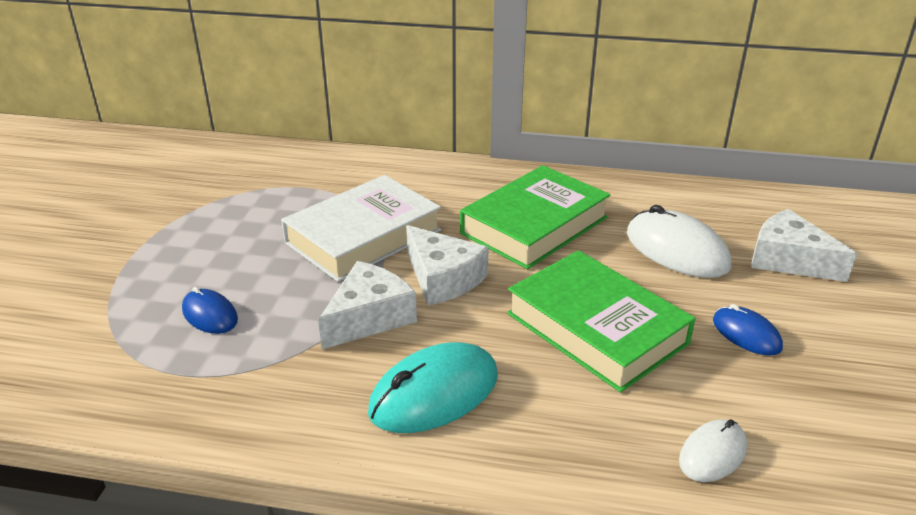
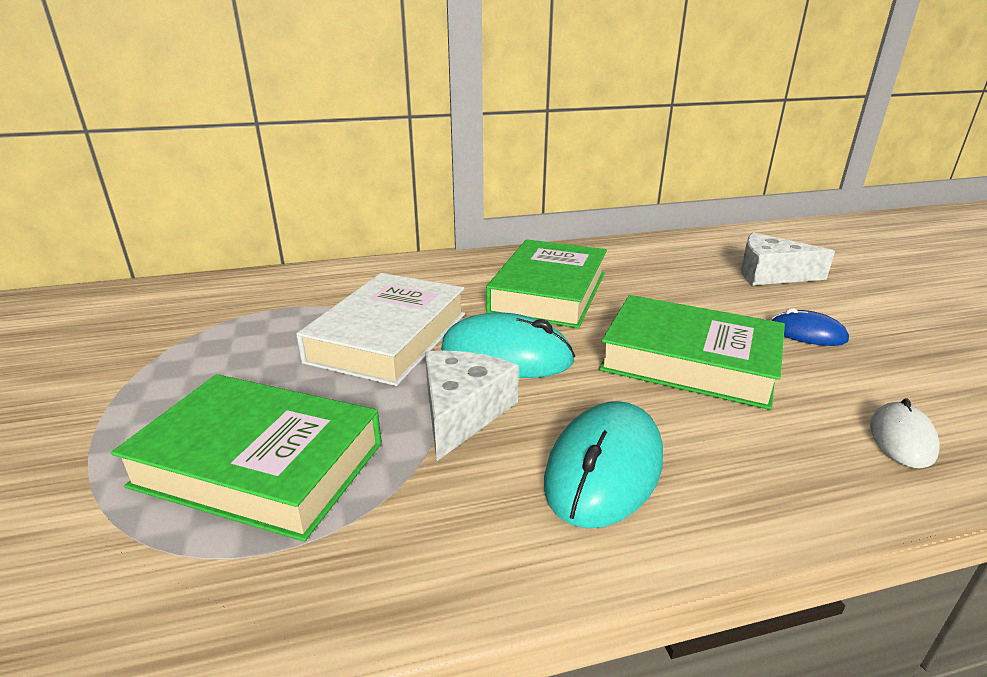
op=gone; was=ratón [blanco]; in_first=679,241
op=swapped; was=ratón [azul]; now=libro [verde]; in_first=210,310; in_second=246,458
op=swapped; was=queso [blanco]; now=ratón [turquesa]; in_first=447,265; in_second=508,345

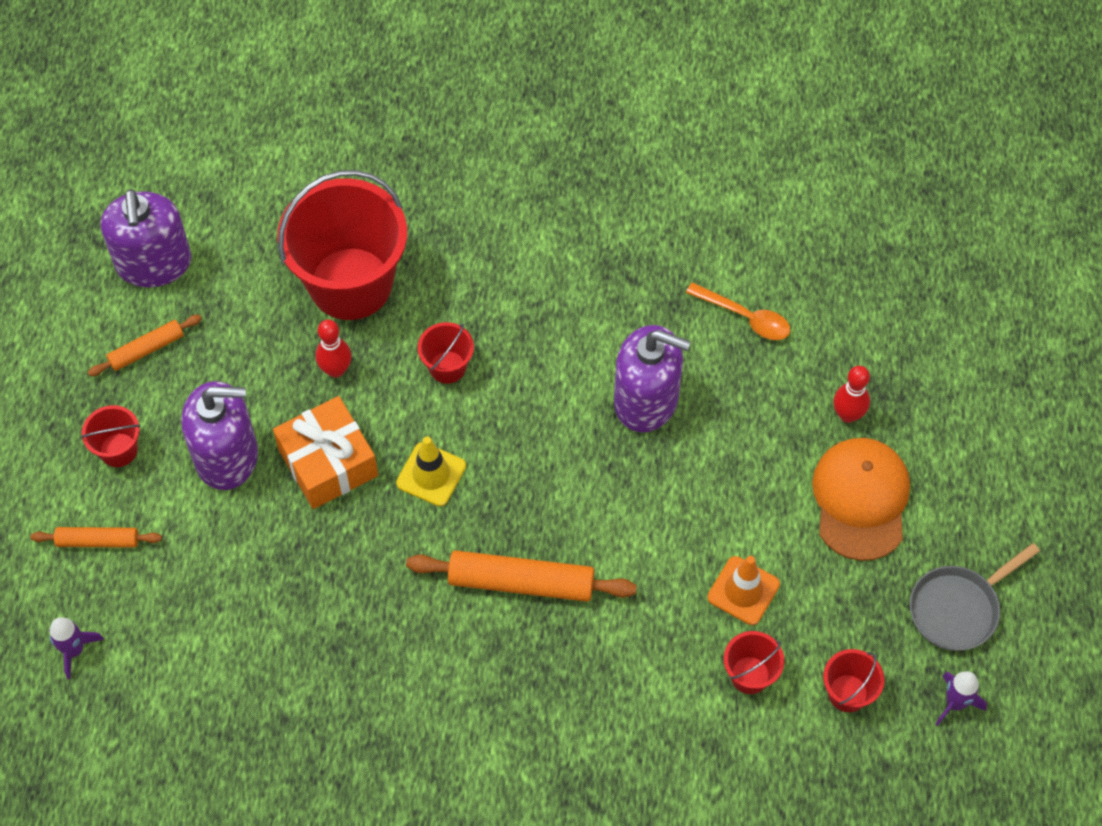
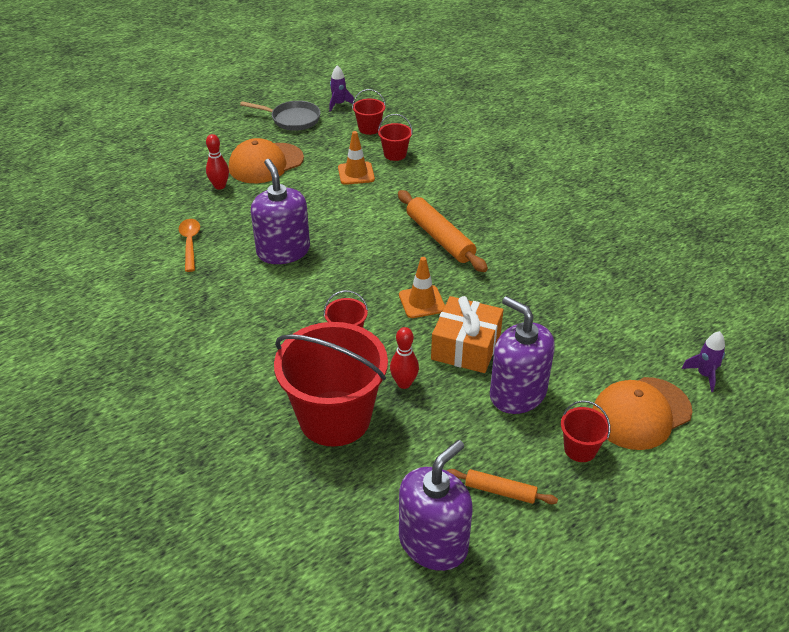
op=swapped; was=rodillo [naranja]; now=gorra [naranja]; in_first=96,537; in_second=642,413
op=repainted; was=cono de tráfico [amarillo]; now=cono de tráfico [naranja]; in_first=431,471; in_second=422,287

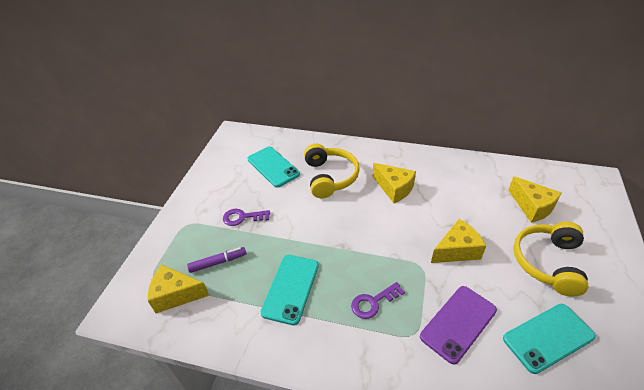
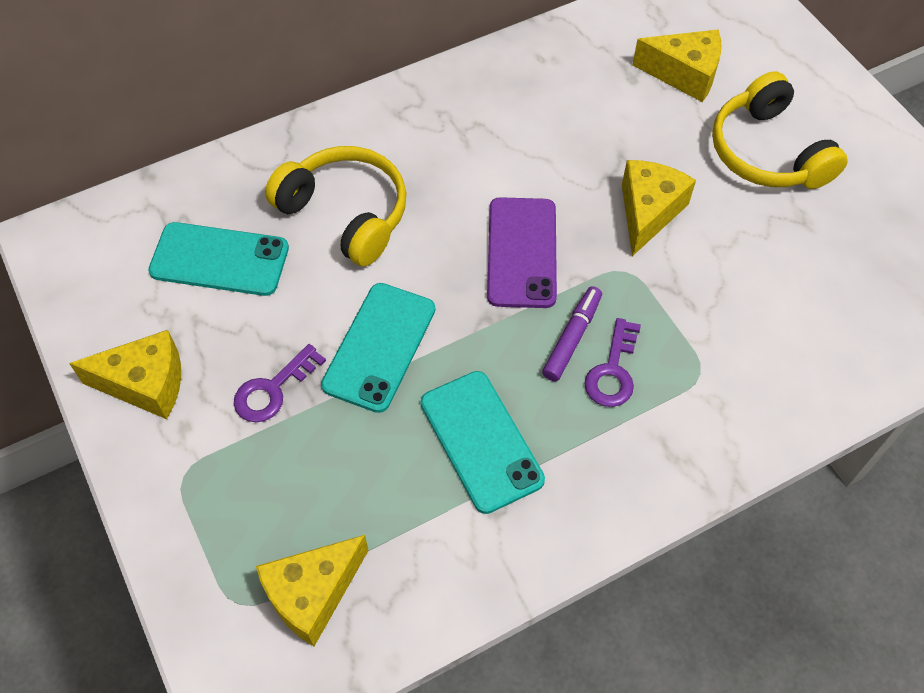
op=shifted; was=rotulador [morado]; in_first=216,260; in_second=572,333
op=shifted; was=queso [amarillo]; in_first=394,183; in_second=125,374
op=shifted; was=móvil [morado]; in_first=458,325; in_second=522,252
op=shifted; was=móvil [turquesa]; in_first=549,339; in_second=378,348

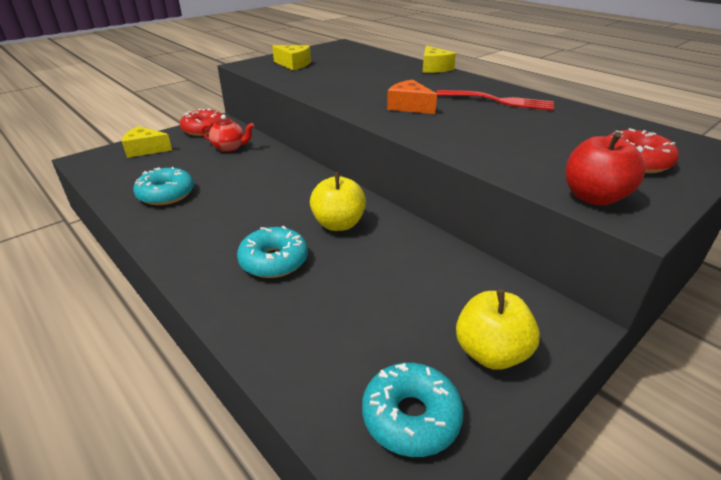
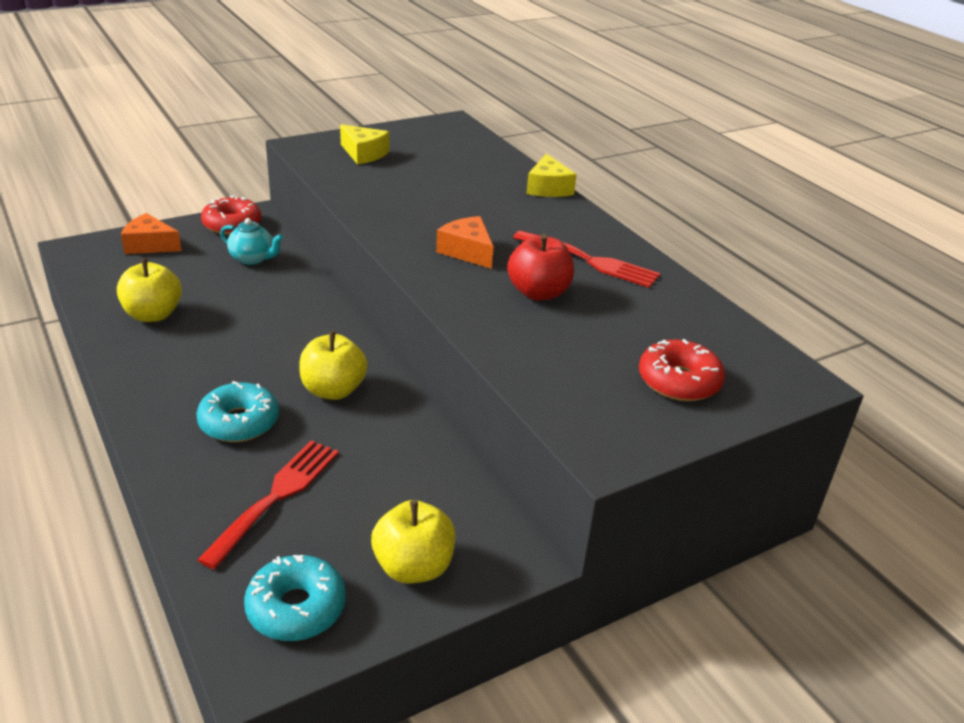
op=new; now=tenedor [rojo]; in_second=268,504
op=shifted; was=manzana [rojo]; in_first=605,169; in_second=540,267
op=swapped; was=rosquilla [turquesa]; now=manzana [amarillo]; in_first=163,186; in_second=149,290
op=repainted; was=queso [amarillo]; now=queso [naranja]; in_first=147,142; in_second=151,233
op=repainted; was=tetera [rojo]; now=tetera [turquesa]; in_first=227,133; in_second=251,241

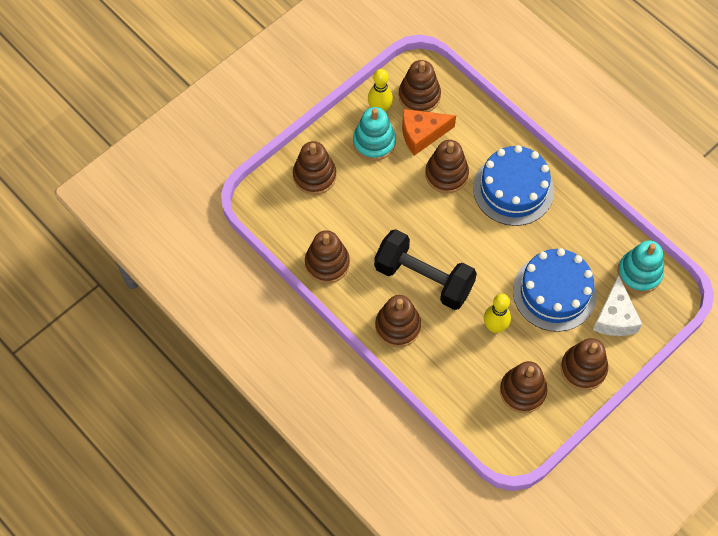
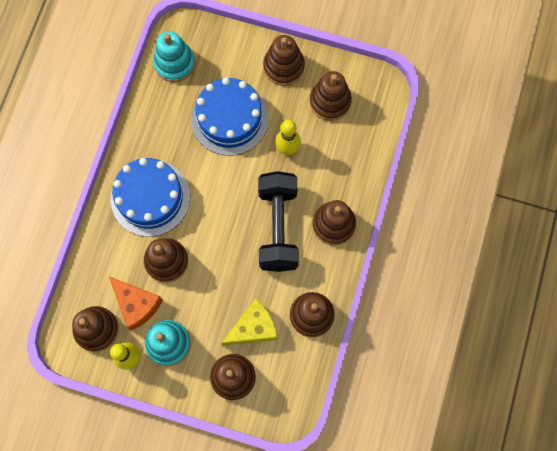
op=gone; was=queso [blanco]; in_first=617,305
op=new; now=queso [amarillo]; in_second=249,322

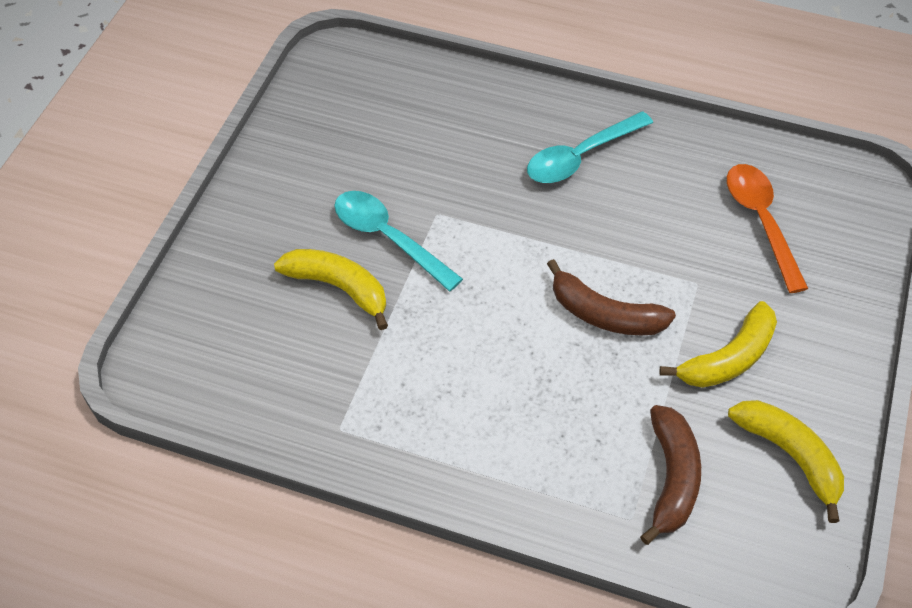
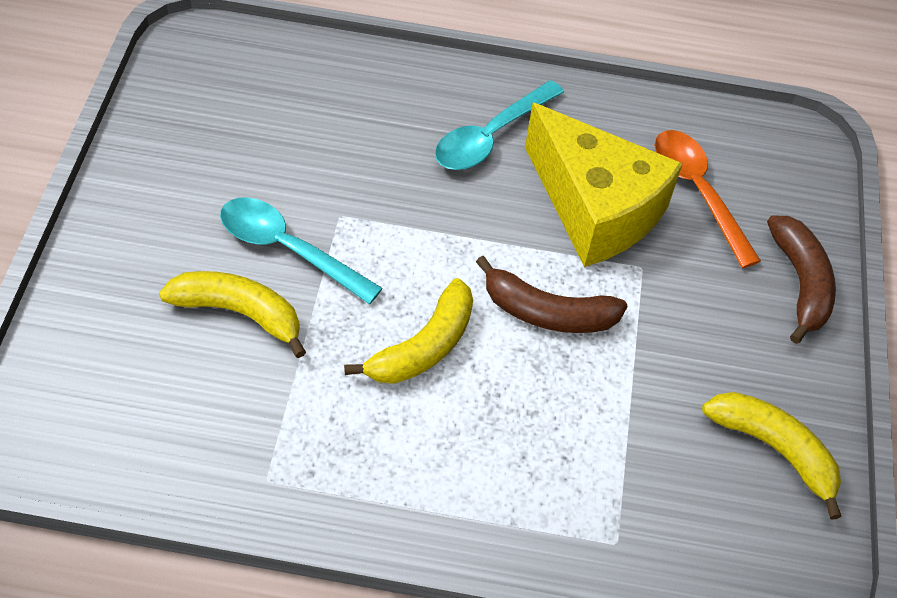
op=new; now=queso [amarillo]; in_second=604,185
op=shifted; was=plátano [marrón]; in_first=670,475; in_second=801,279
op=shifted; was=plátano [amarillo]; in_first=718,344; in_second=408,331

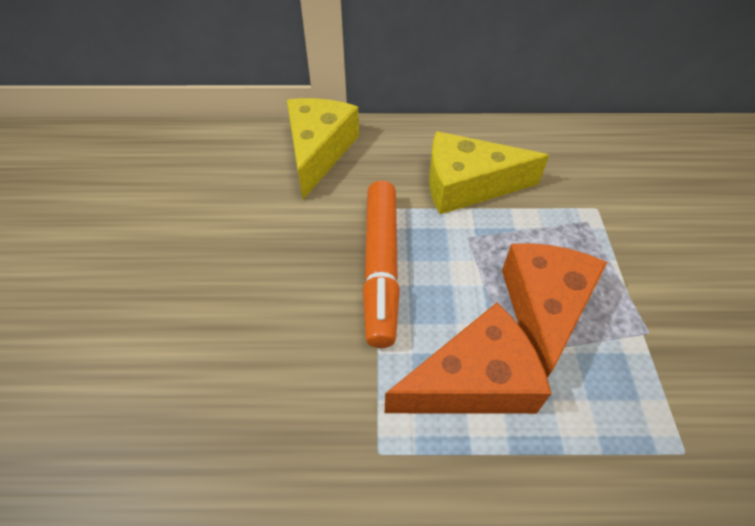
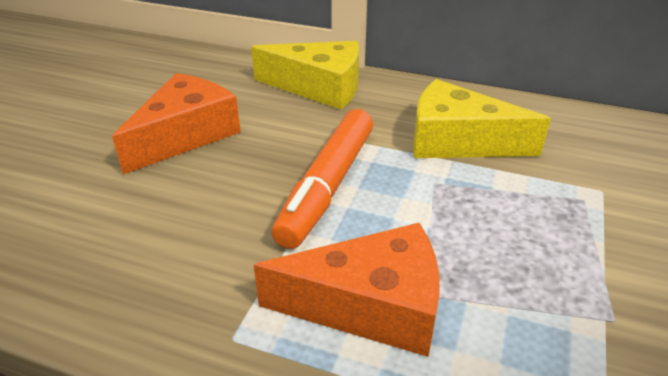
op=shifted; was=queso [naranja]; in_first=554,310; in_second=176,123
op=rotated; was=queso [amarillo]; in_first=323,148; in_second=305,75; clockwise=75

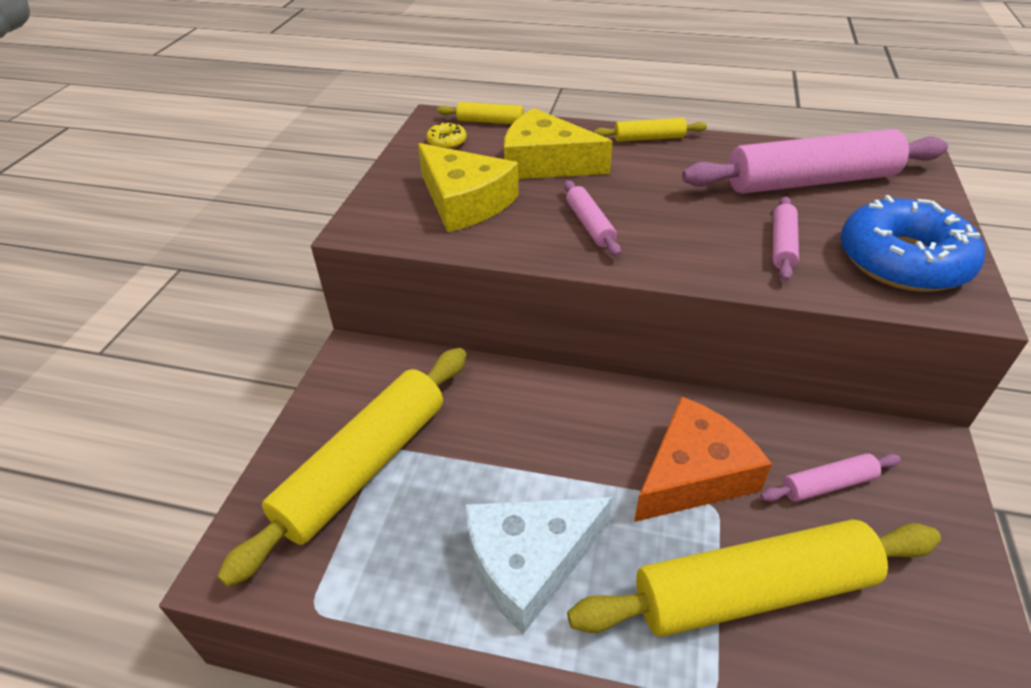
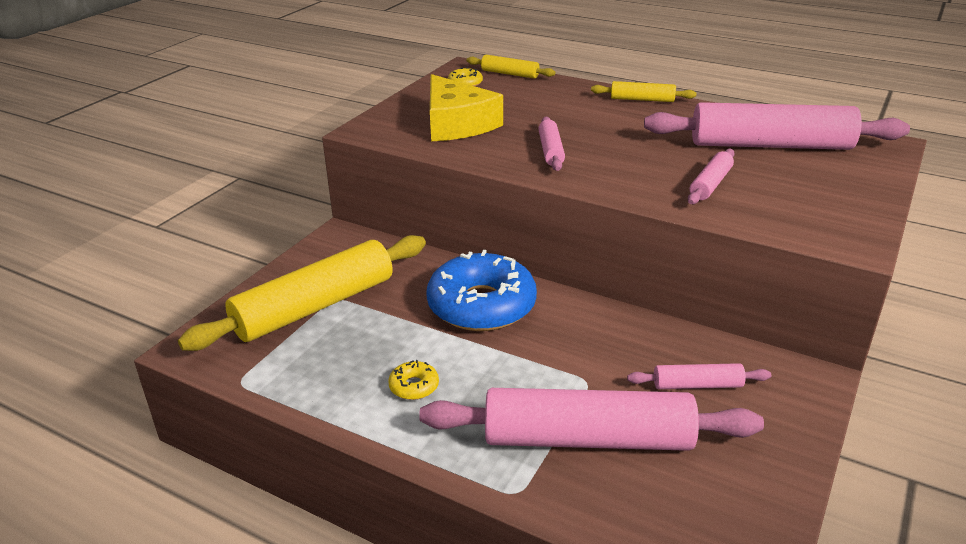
op=gone; was=queso [amarillo]; in_first=558,143
op=gone; was=queso [naranja]; in_first=703,459
op=shifted; was=rosquilla [azul]; in_first=913,243; in_second=481,290
op=swapped; was=queso [blanco]; now=rosquilla [amarillo]; in_first=539,565; in_second=413,380
op=repainted; was=rodillo [amarillo]; now=rodillo [rosa]; in_first=754,578; in_second=591,419

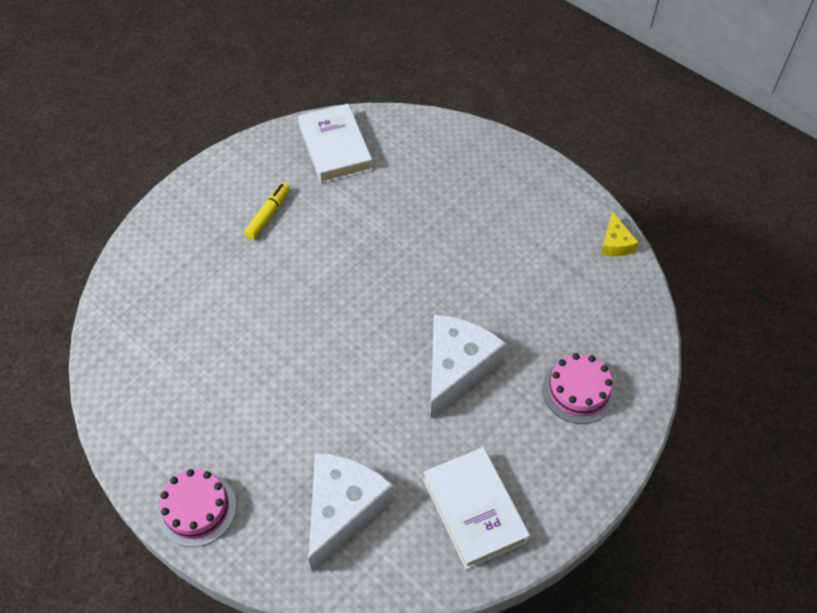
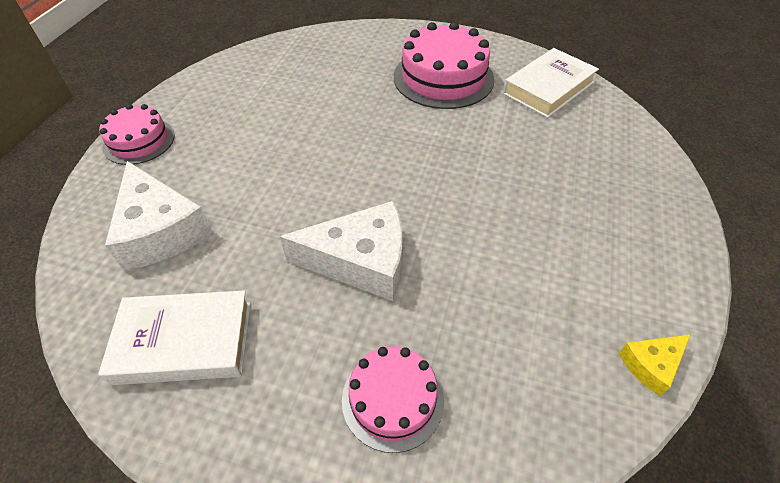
op=swapped; was=rotulador [amarillo]; now=tarta [rosa]; in_first=267,211; in_second=444,65
op=rotated; was=queso [blanco]; in_first=351,512; in_second=158,215; clockwise=60
op=rotated; was=libro [blanco]; in_first=476,508; in_second=174,337; clockwise=45

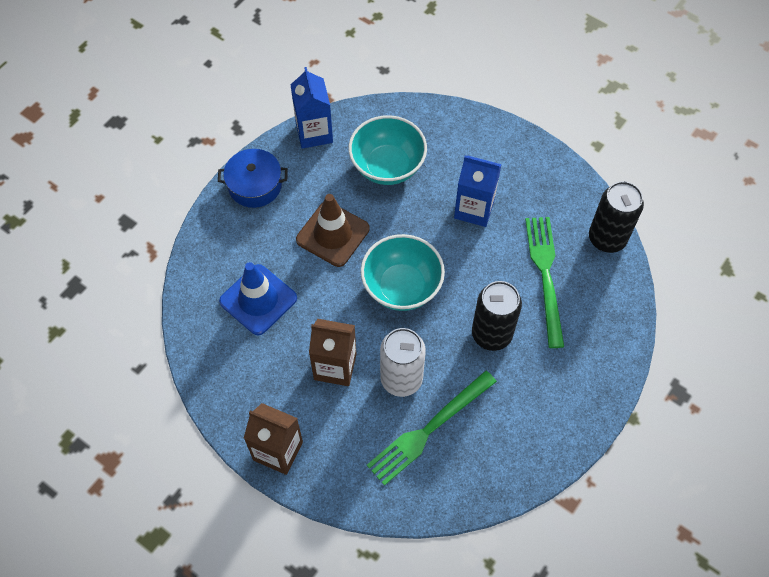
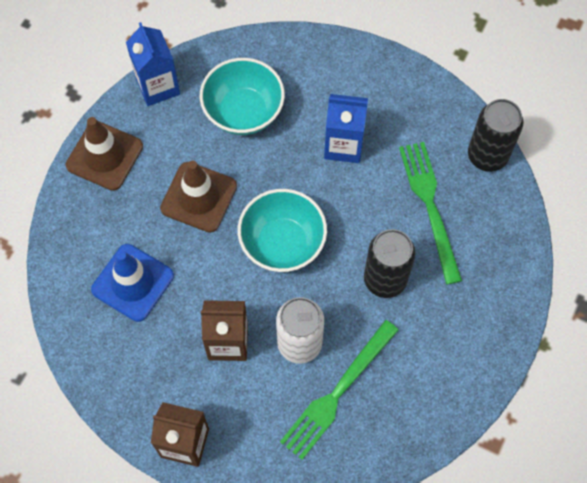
op=swapped; was=olla [azul]; now=cono de tráfico [marrón]; in_first=253,178; in_second=104,154

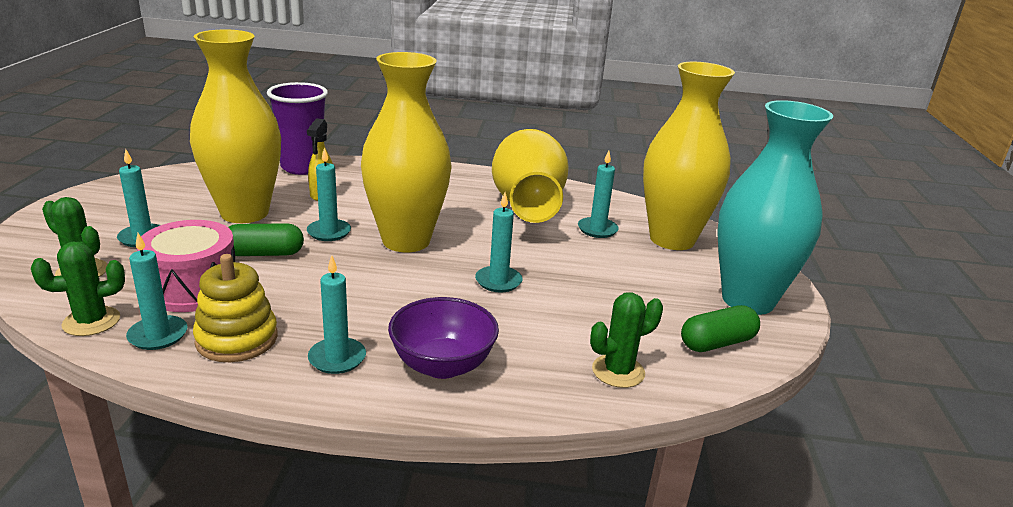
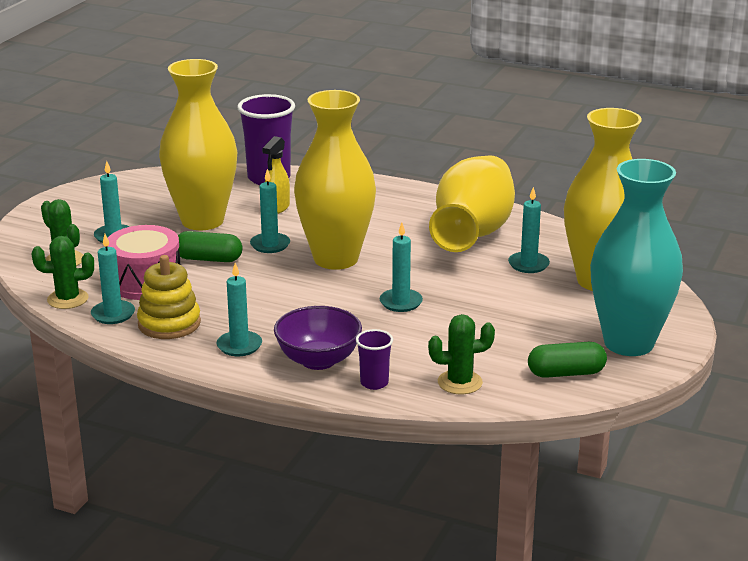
op=new; now=vaso [morado]; in_second=374,359

